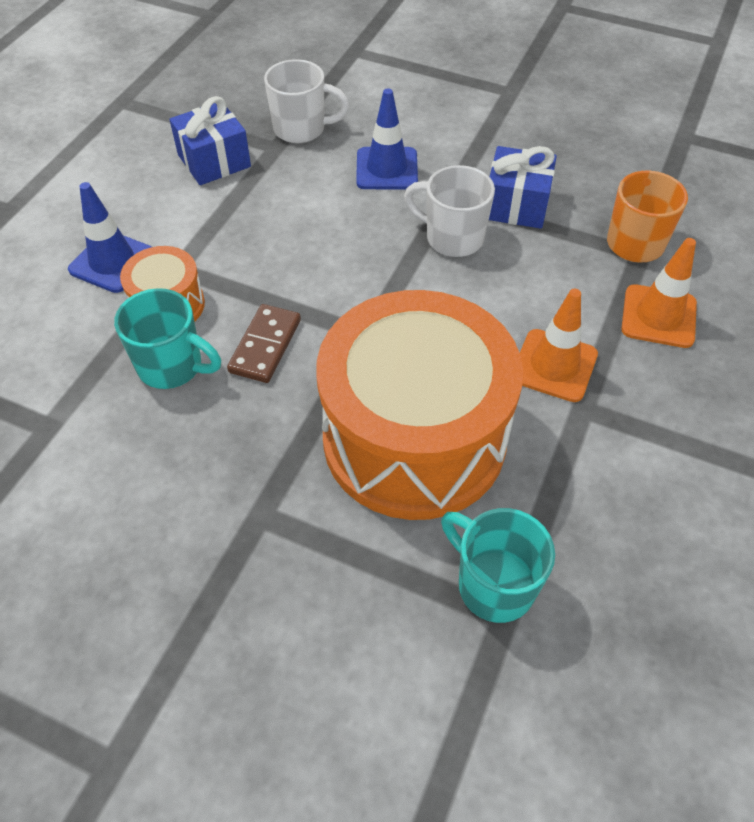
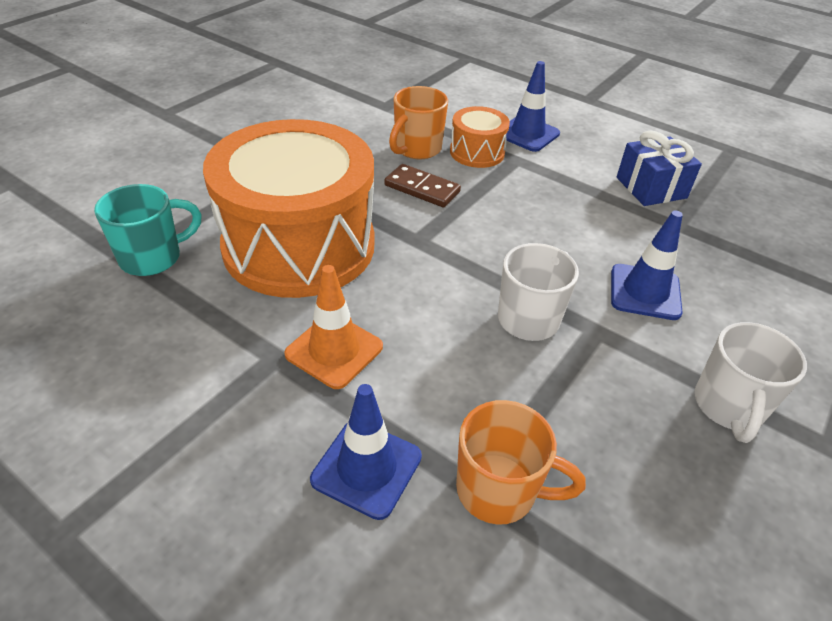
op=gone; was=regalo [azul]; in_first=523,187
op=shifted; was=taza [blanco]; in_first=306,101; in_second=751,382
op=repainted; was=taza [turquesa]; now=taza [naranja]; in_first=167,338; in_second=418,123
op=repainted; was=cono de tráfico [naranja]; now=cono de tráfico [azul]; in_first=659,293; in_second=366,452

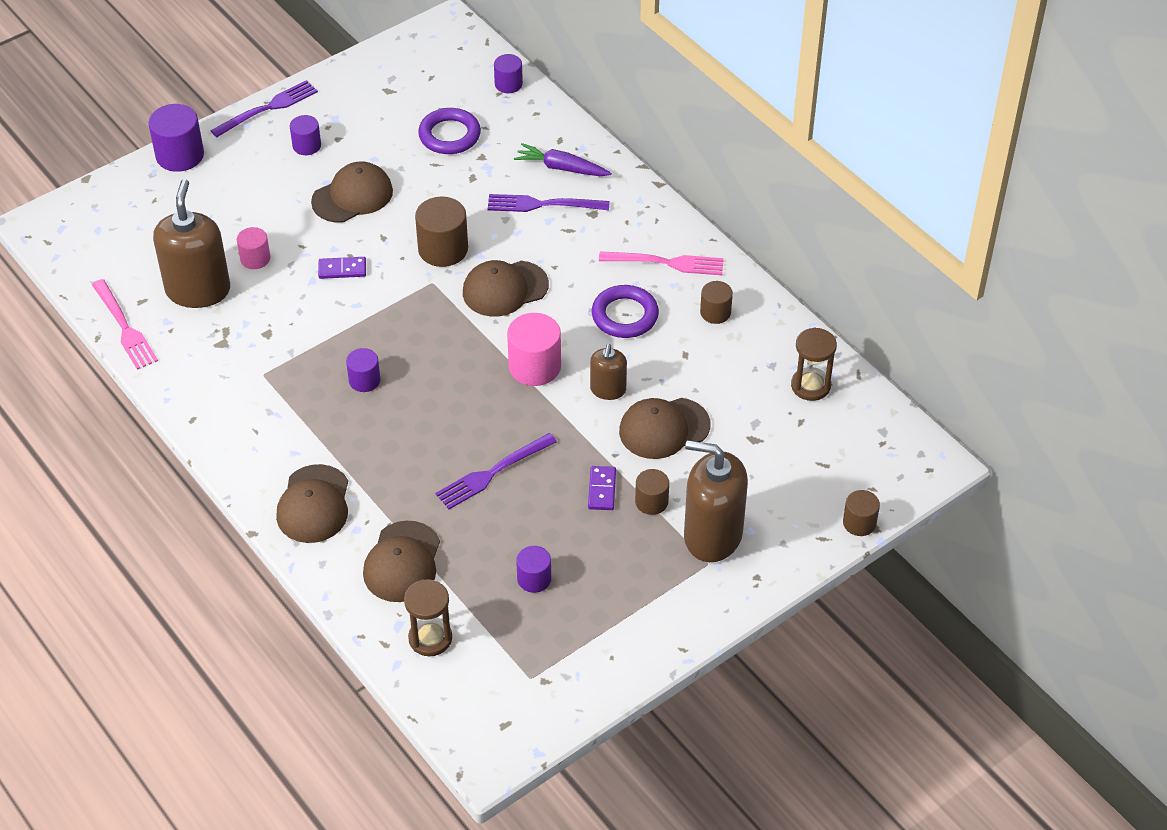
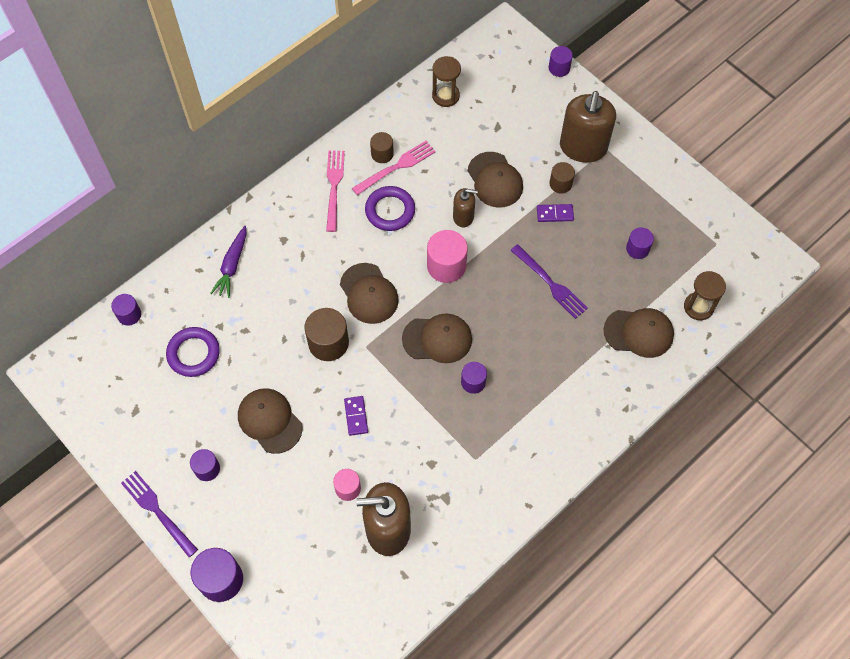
op=gone; was=tenedor [morado]; in_first=549,203
op=shifted; was=tenedor [rosa]; in_first=125,324; in_second=394,168
op=shifted; was=gorra [marrón]; in_first=312,503; in_second=437,338
op=repainted; was=cilindro [marrón]; now=cilindro [morado]; in_first=861,513; in_second=561,61

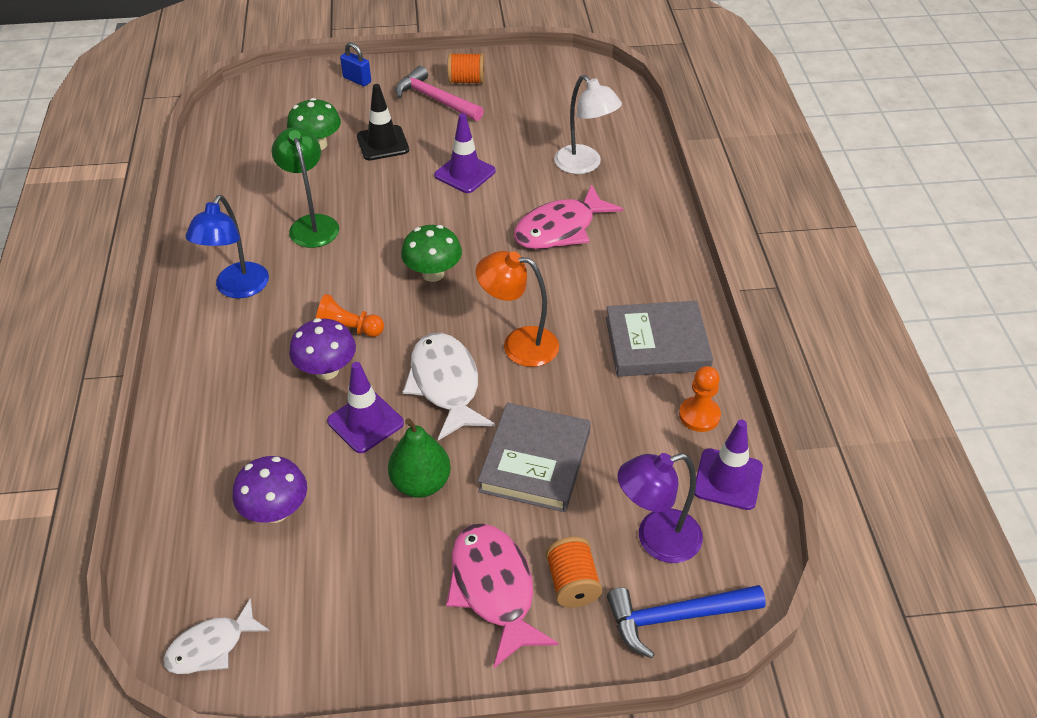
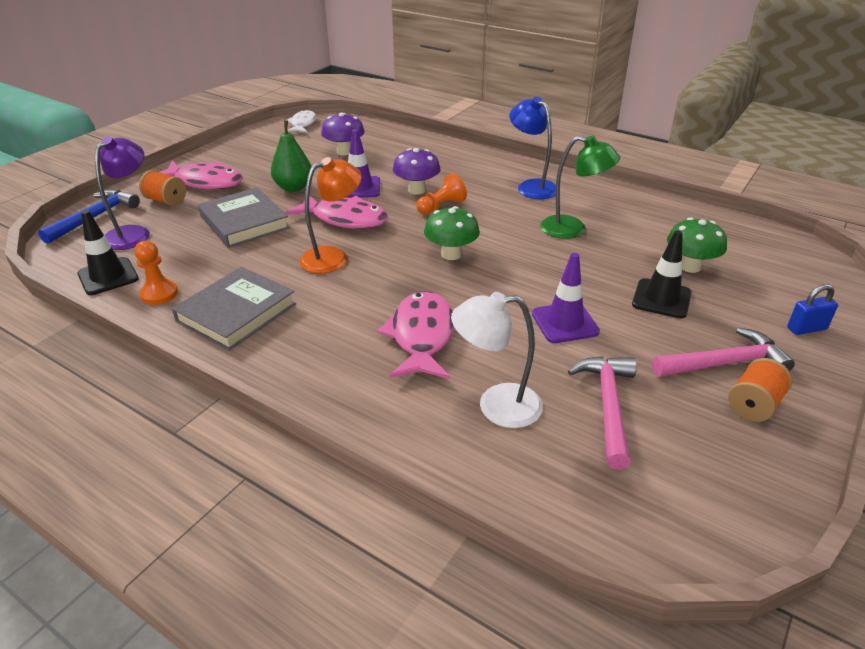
op=new; now=martillo [rosa]; in_second=602,413
op=repainted; was=pez [blanco]; now=pez [rosa]; in_first=449,387; in_second=336,212
op=repainted; was=cono de tráfico [morado]; now=cono de tráfico [negro]; in_first=728,465; in_second=108,252

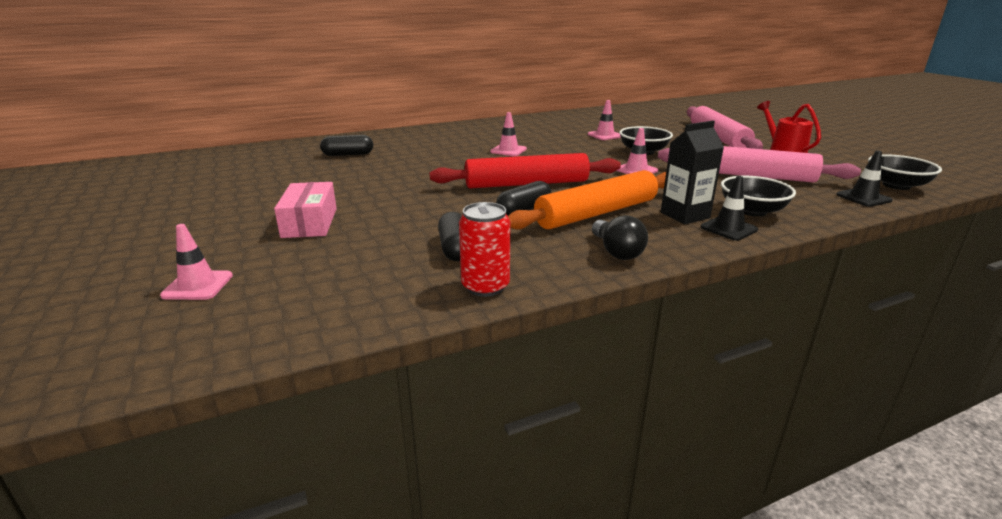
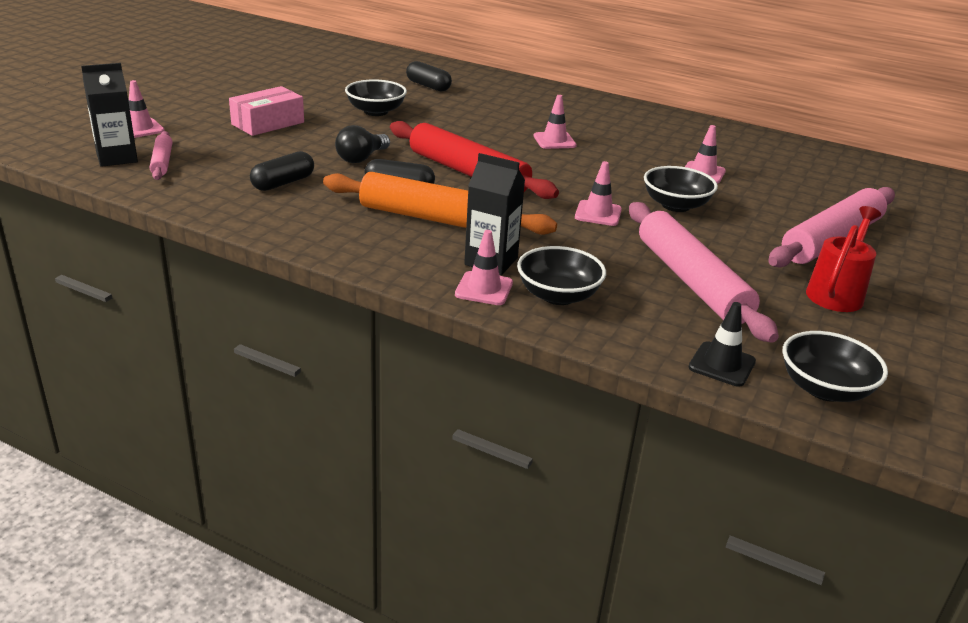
op=gone; was=lata [rojo]; in_first=484,249
op=new; now=cartón de leche [negro]; in_second=109,115
op=new; now=rodillo [rosa]; in_second=161,155
op=new; now=cuenco [negro]; in_second=376,97
op=shifted; was=bombilla [negro]; in_first=620,237; in_second=362,144
op=repainted; was=cono de tráfico [negro]; now=cono de tráfico [rosa]; in_first=729,208; in_second=484,267

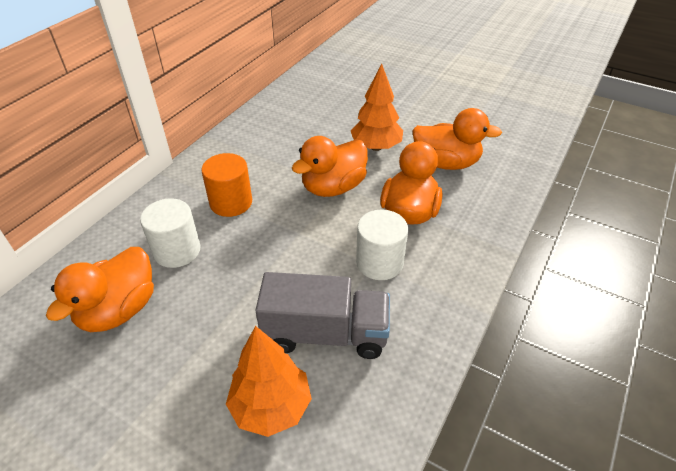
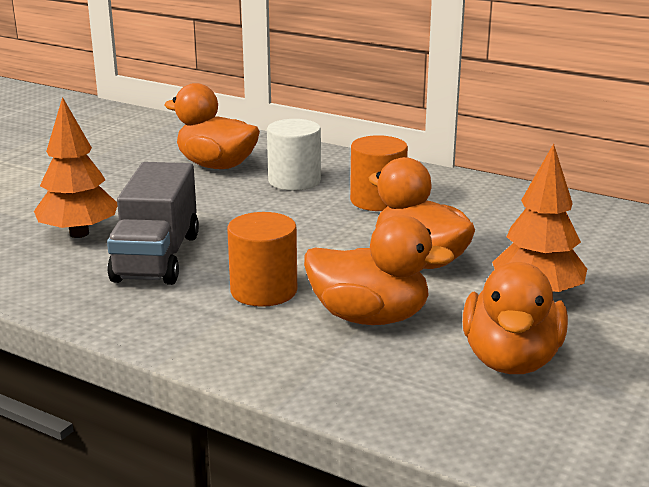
op=repainted; was=cilindro [blanco]; now=cilindro [naranja]; in_first=382,245; in_second=262,259

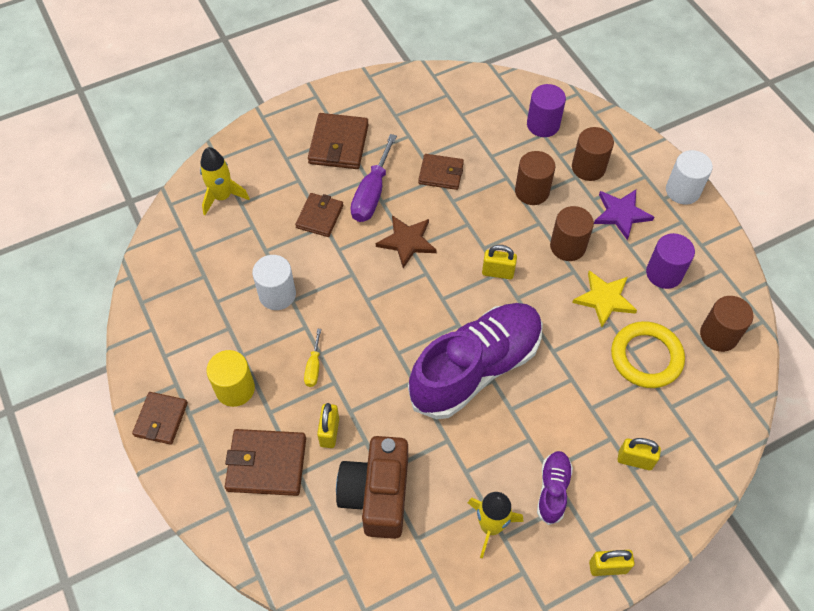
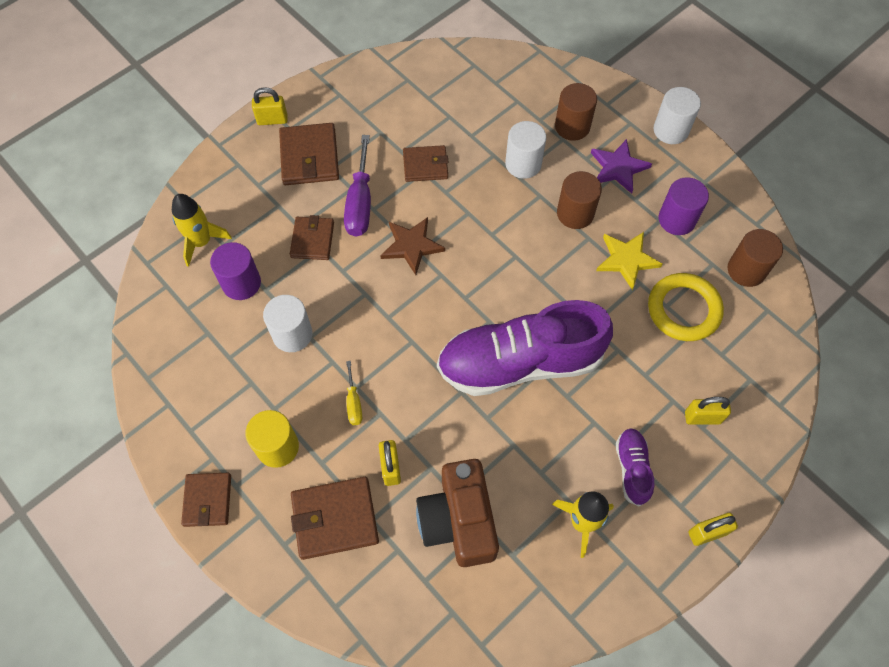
op=shifted; was=candado [amarillo]; in_first=499,262; in_second=270,106
op=shifted; was=cilindro [morado]; in_first=546,110; in_second=235,271
op=repainted; was=cilindro [marrón]; now=cilindro [blanco]; in_first=535,178; in_second=525,150
op=rotated; was=zapato [morado]; in_first=475,361; in_second=525,348; clockwise=-135

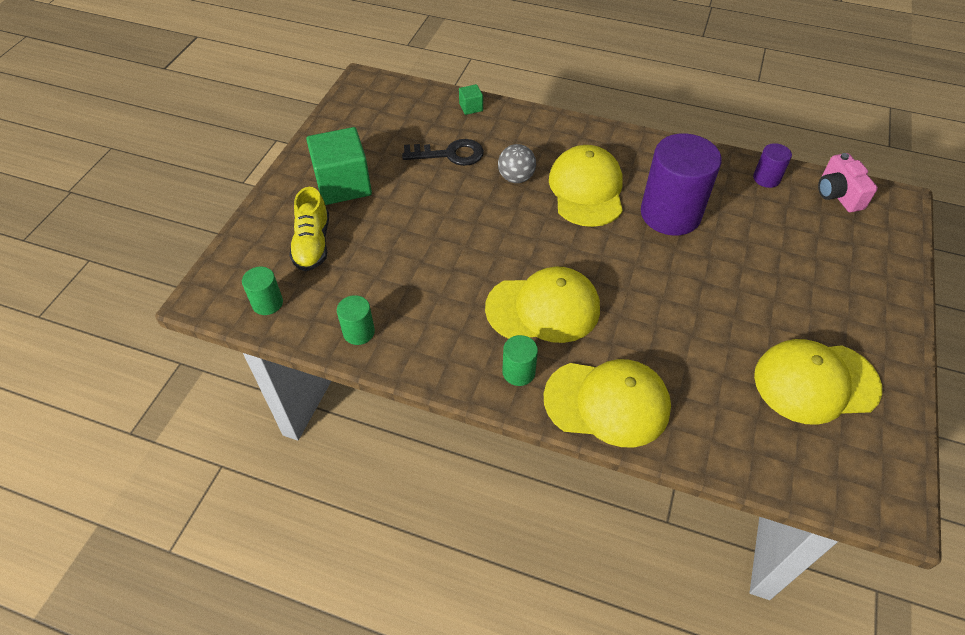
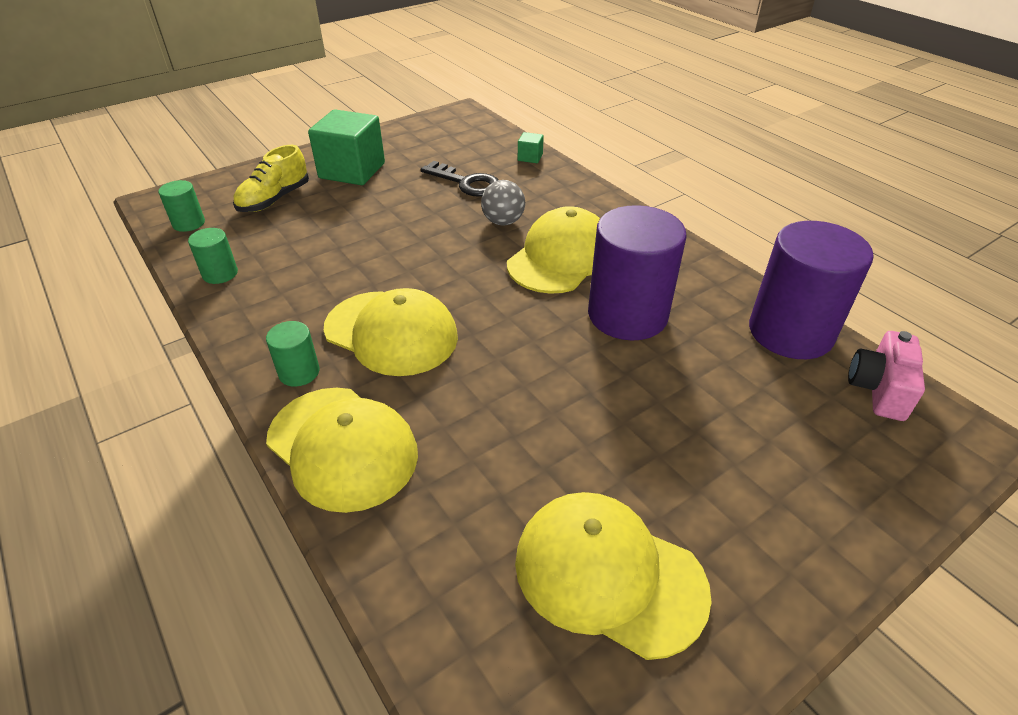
op=scaled; was=cilindro [morado]; in_first=772,165; in_second=811,290; ratio=2.17

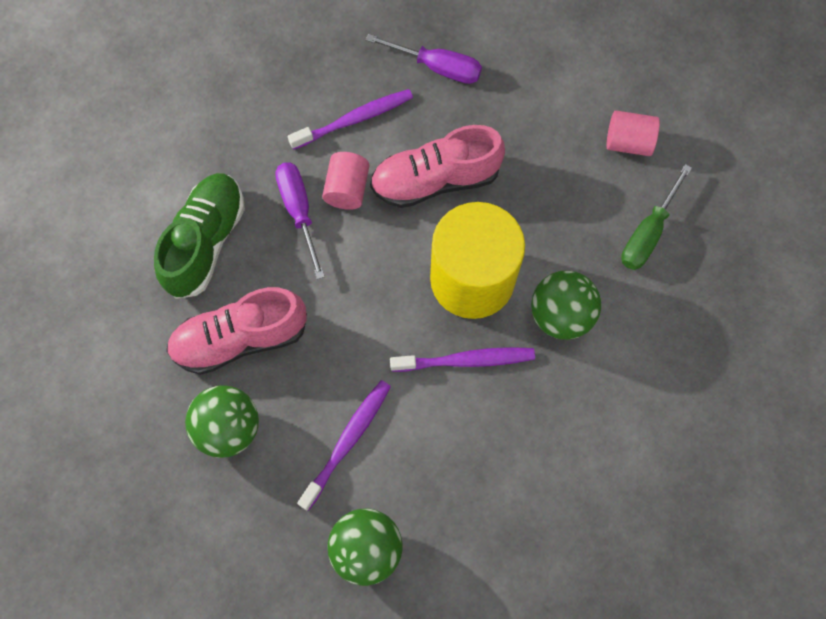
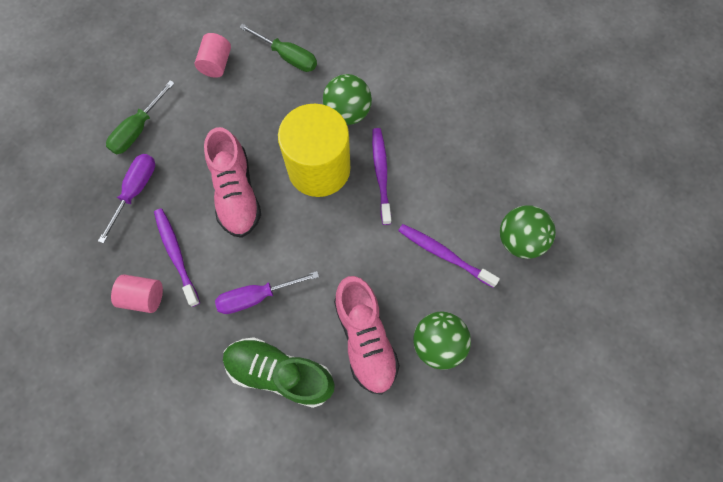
op=new; now=destornillador [verde]; in_second=140,117
op=shifted; was=cilindro [rosa]; in_first=345,181; in_second=137,293

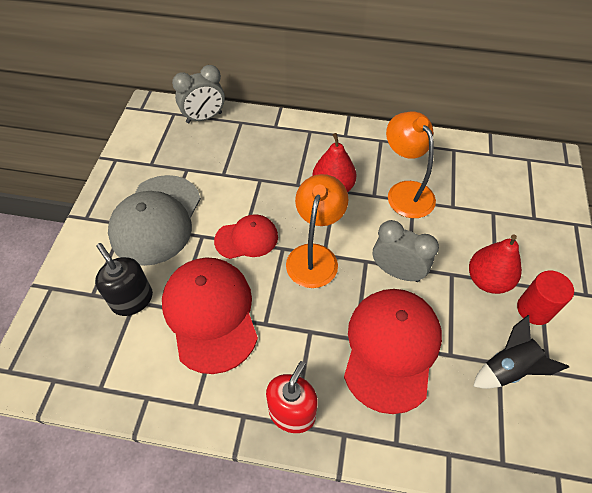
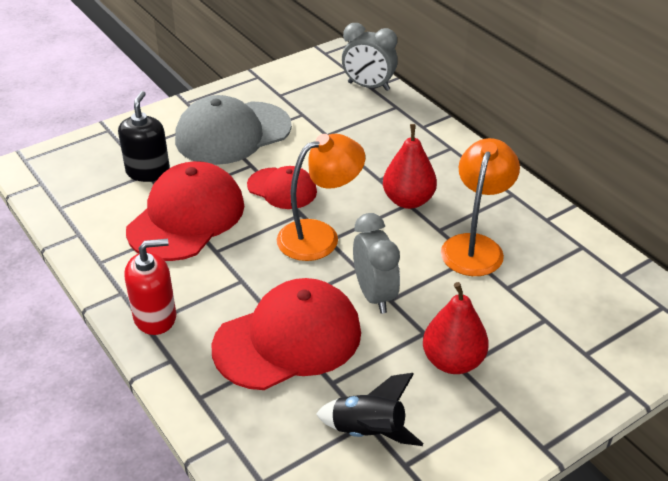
op=gone; was=cilindro [rojo]; in_first=545,298

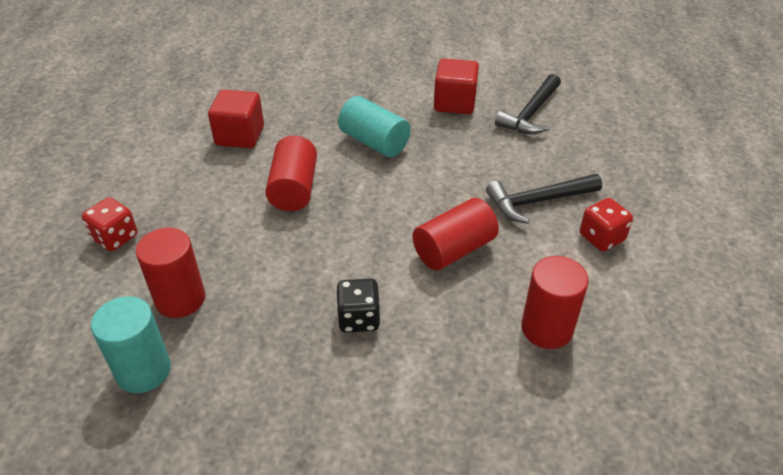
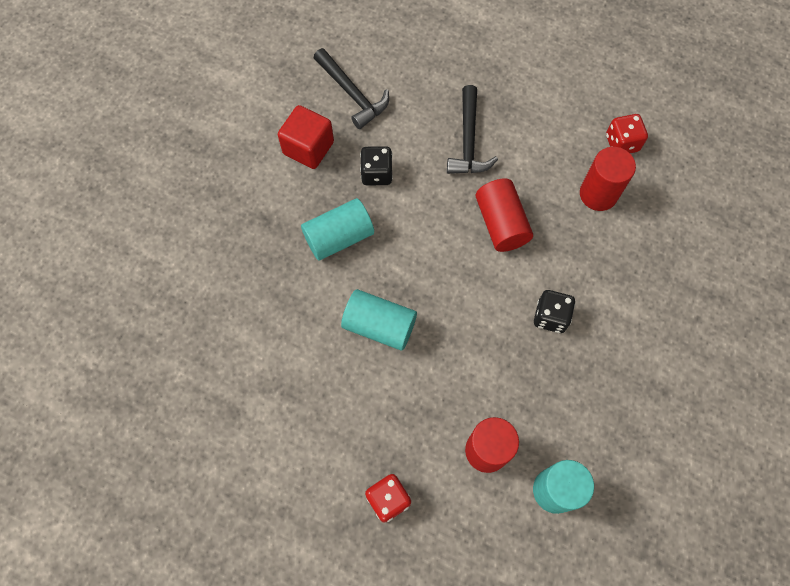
op=gone; was=cubo [rojo]; in_first=236,119
op=new; now=dado [negro]; in_second=376,165
op=shifted; was=dado [rojo]; in_first=606,224; in_second=627,133
op=repainted; was=cilindro [rojo]; now=cilindro [turquesa]; in_first=291,173; in_second=379,320

